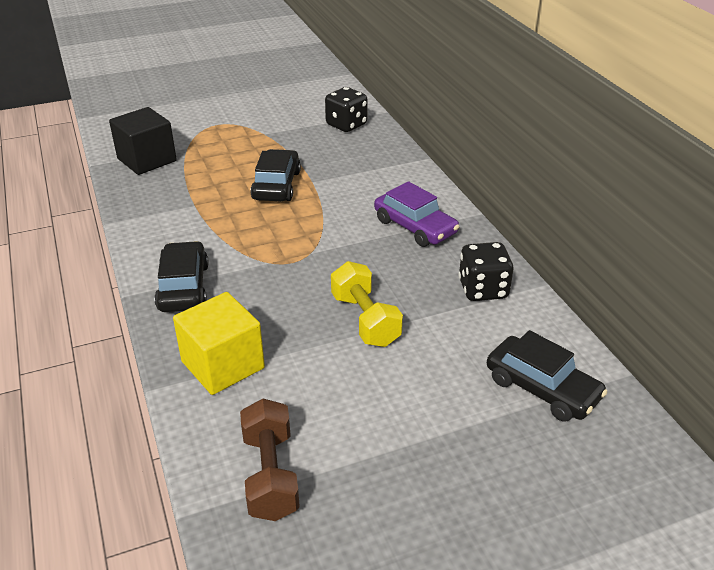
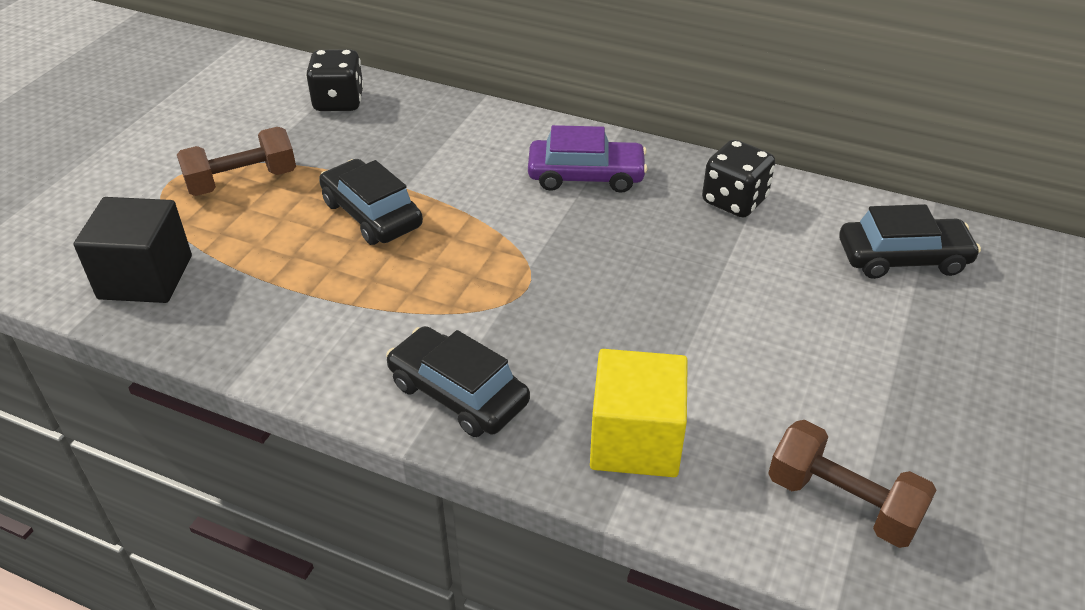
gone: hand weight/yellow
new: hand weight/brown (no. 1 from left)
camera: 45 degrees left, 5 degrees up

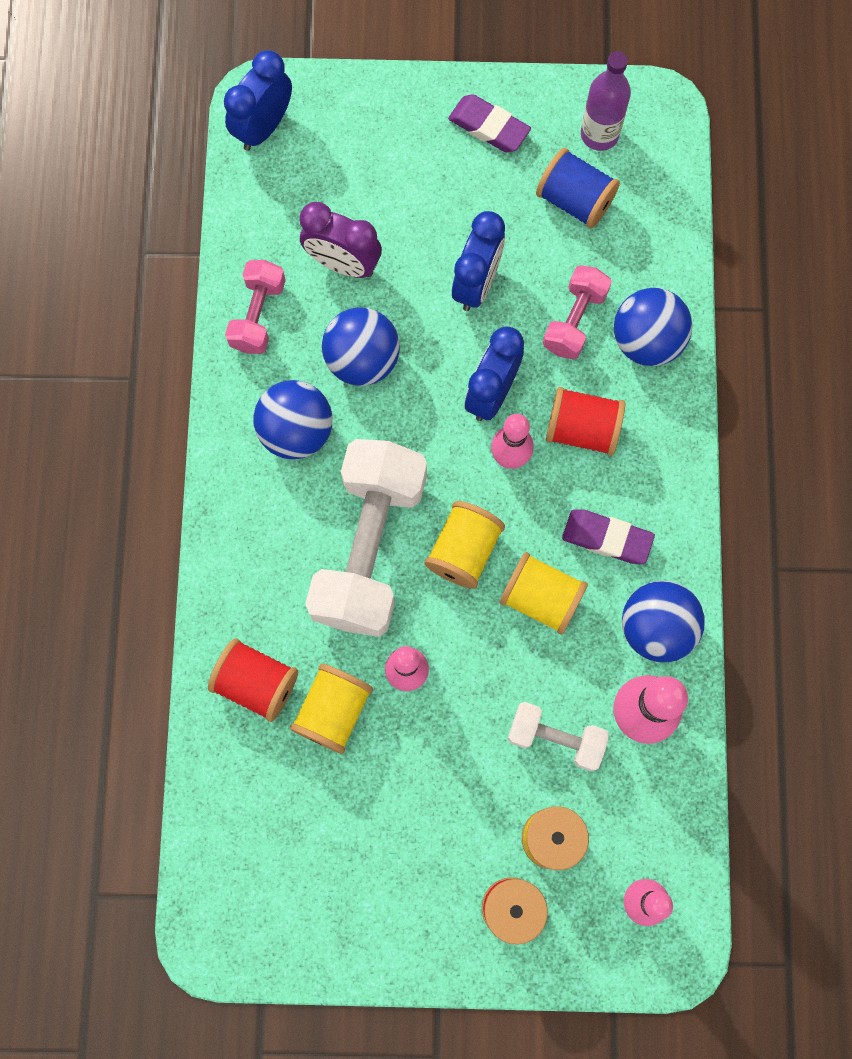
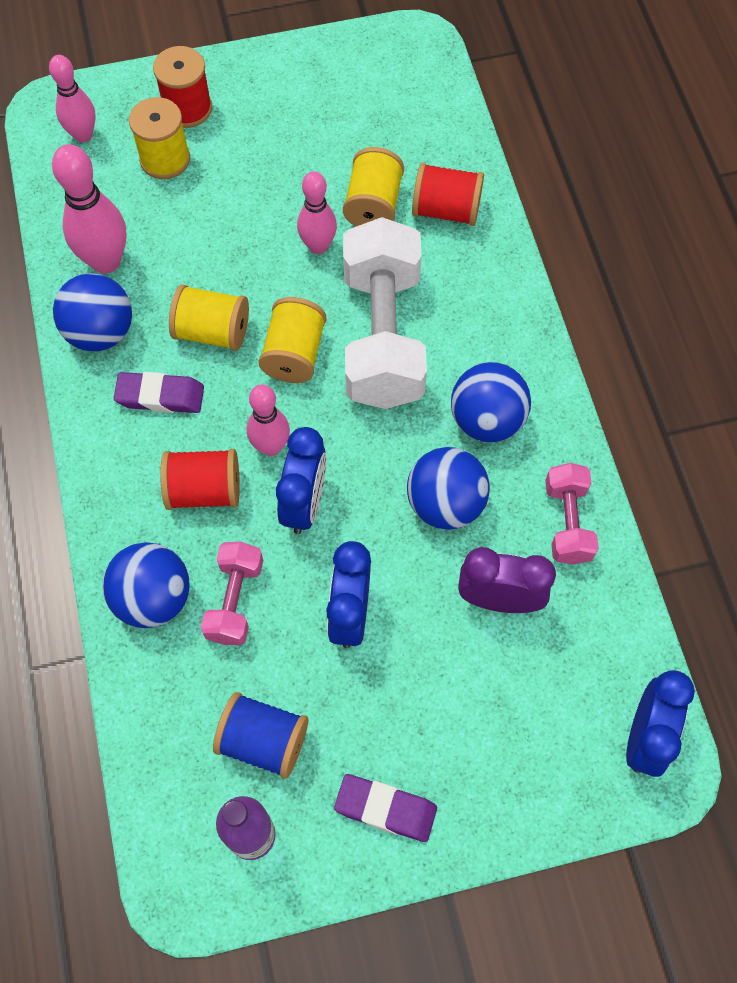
gone: hand weight/snow-white (no. 2 from left)
camera: 165 degrees right, 10 degrees down

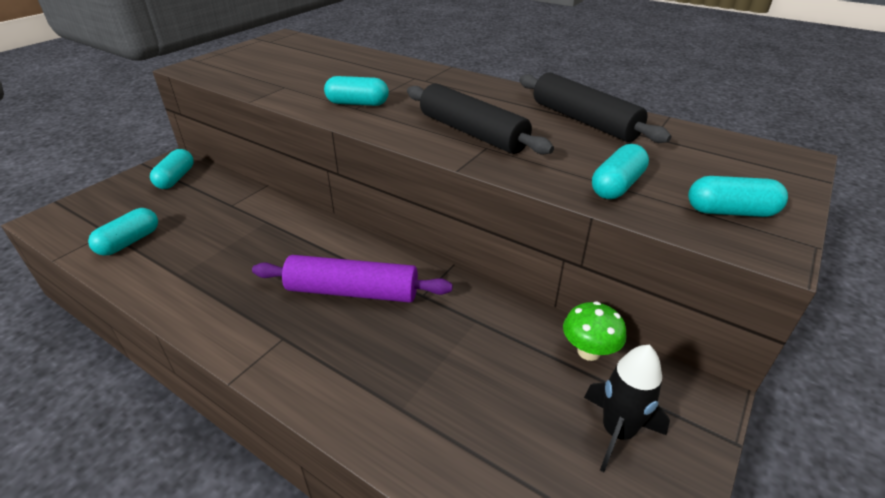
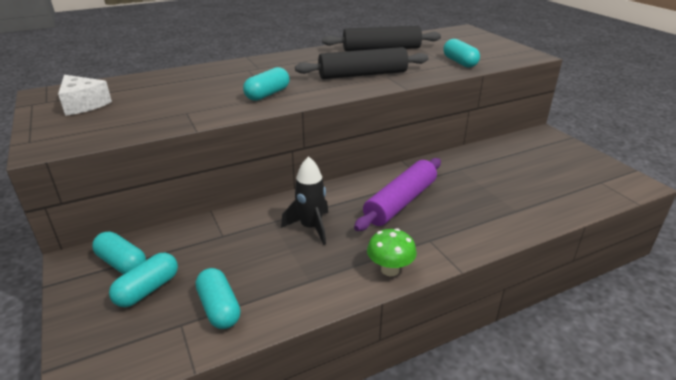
new: piece of cheese/snow-white
shifted: capsule/turquoise (no. 5 from left in the first image) to capsule/turquoise (no. 2 from left); rocket/jet-black; mushroom/leaf-green
camera: 60 degrees left, 5 degrees down

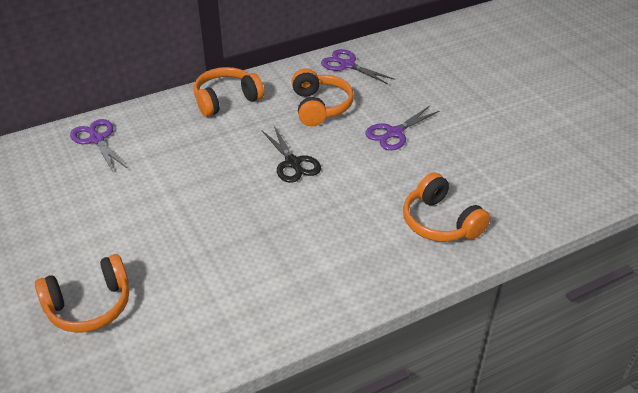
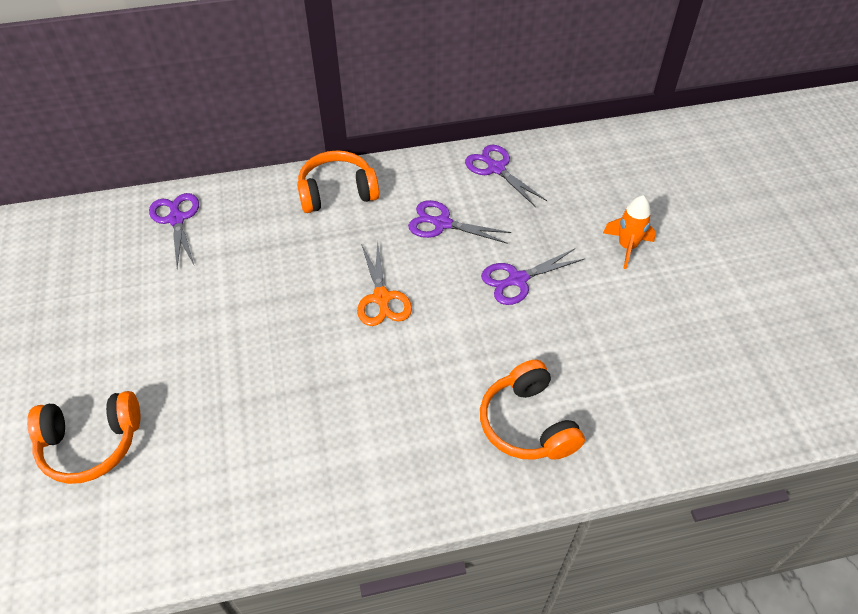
new: rocket/orange
swapped: headset/orange (no. 3 from left) to pair of scissors/violet (no. 2 from left)
repainted: pair of scissors/jet-black to pair of scissors/orange
camera: 15 degrees right, 10 degrees up

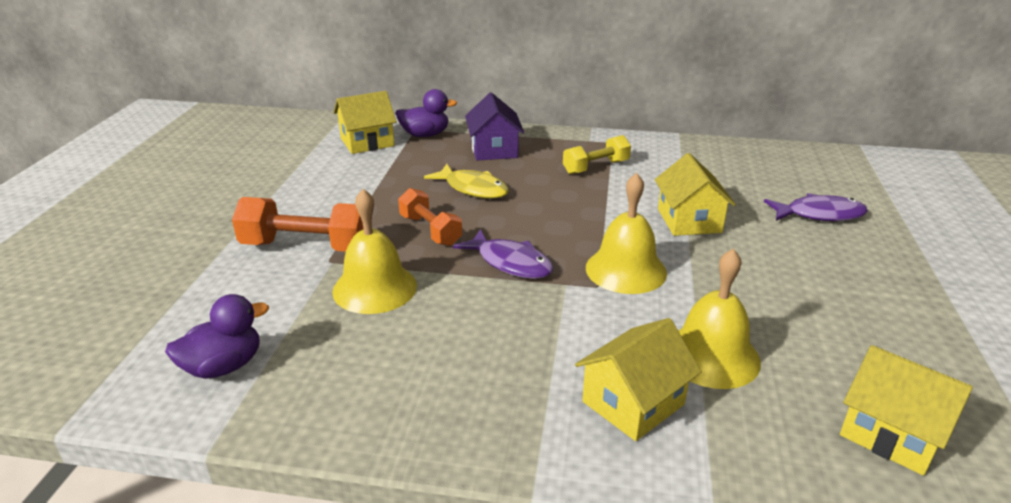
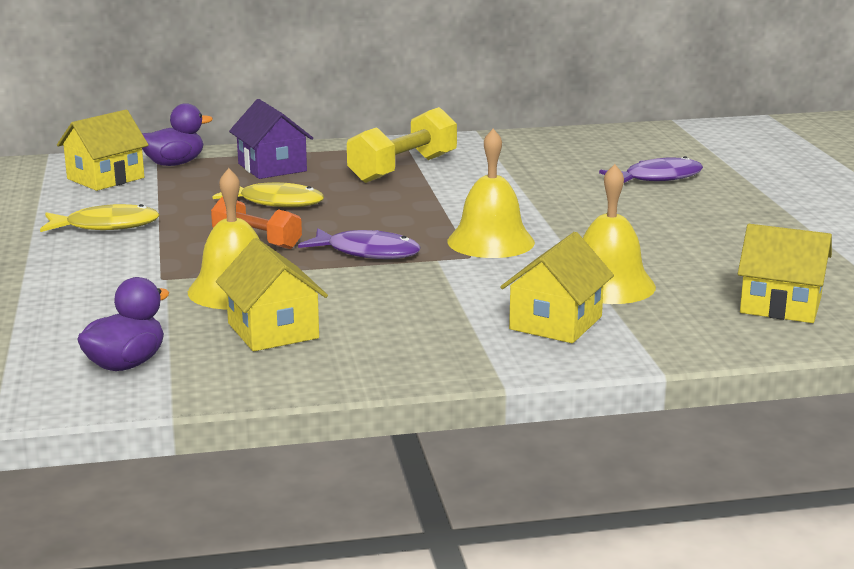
gone: hand weight/orange (no. 1 from left)
new: fish figure/yellow (no. 1 from left)
shifted: toy house/yellow (no. 3 from left in the first image) to toy house/yellow (no. 2 from left)
scaled: hand weight/yellow x1.53
camera: 20 degrees left, 10 degrees down

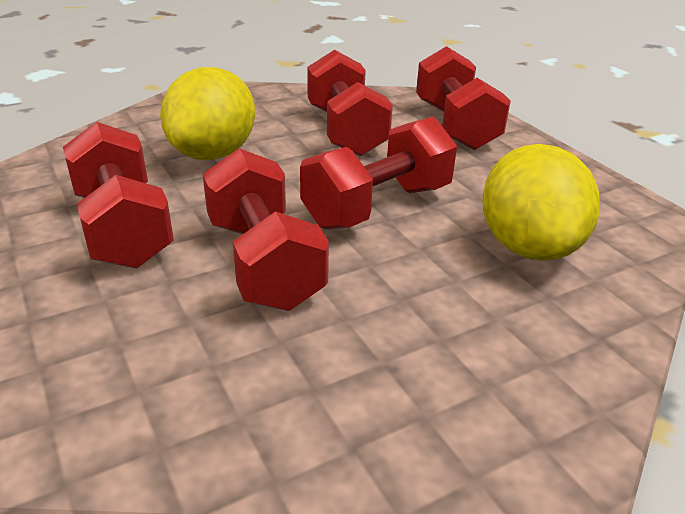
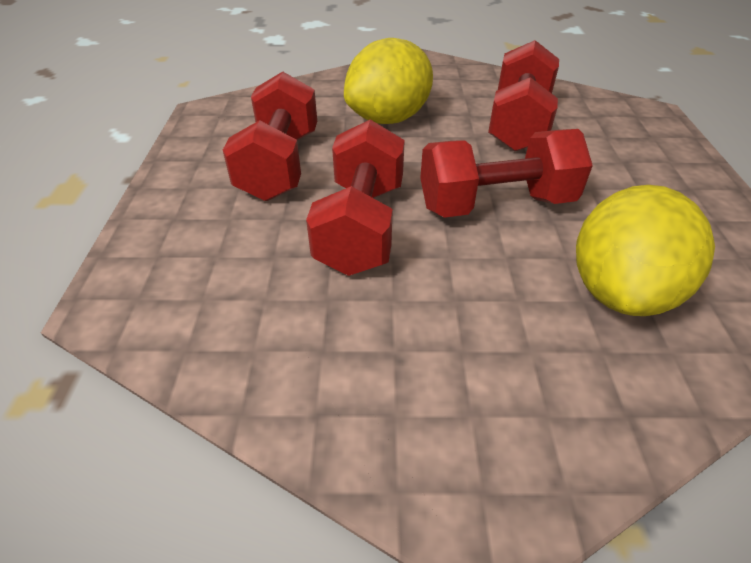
gone: hand weight/red (no. 5 from left)
camera: 30 degrees right, 10 degrees up

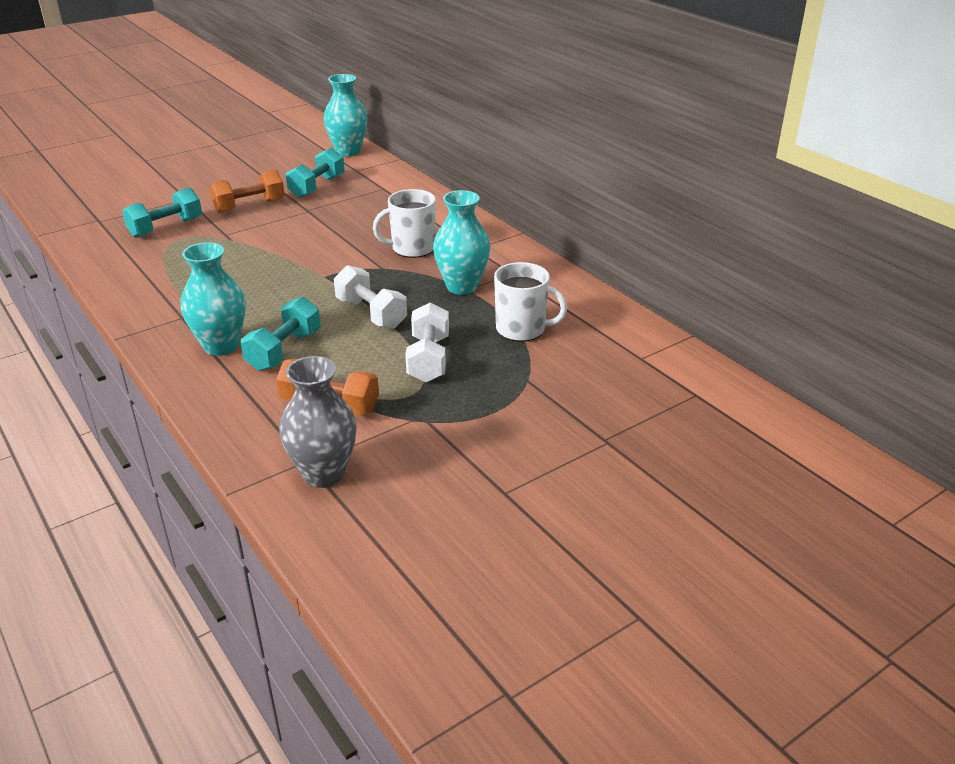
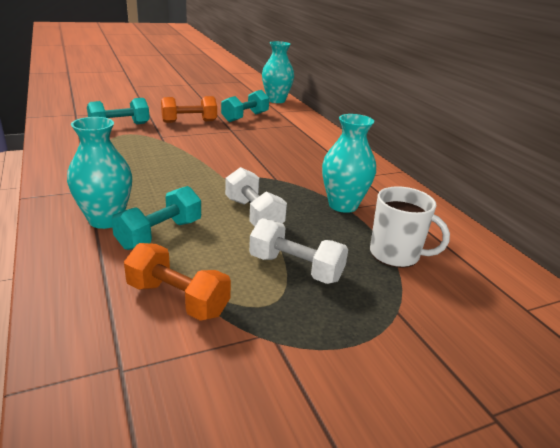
gone: vase/ash-grey; mug/snow-white (no. 1 from left)
rotated: hand weight/snow-white (no. 2 from left) 75 degrees counterclockwise
camera: 10 degrees right, 5 degrees down

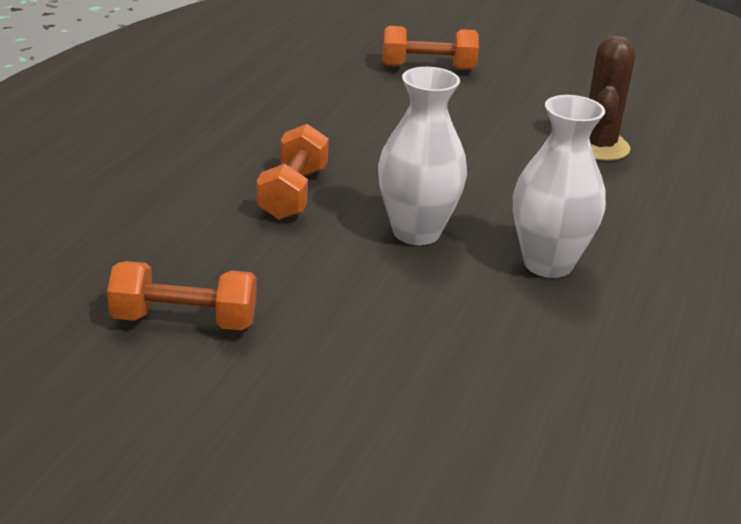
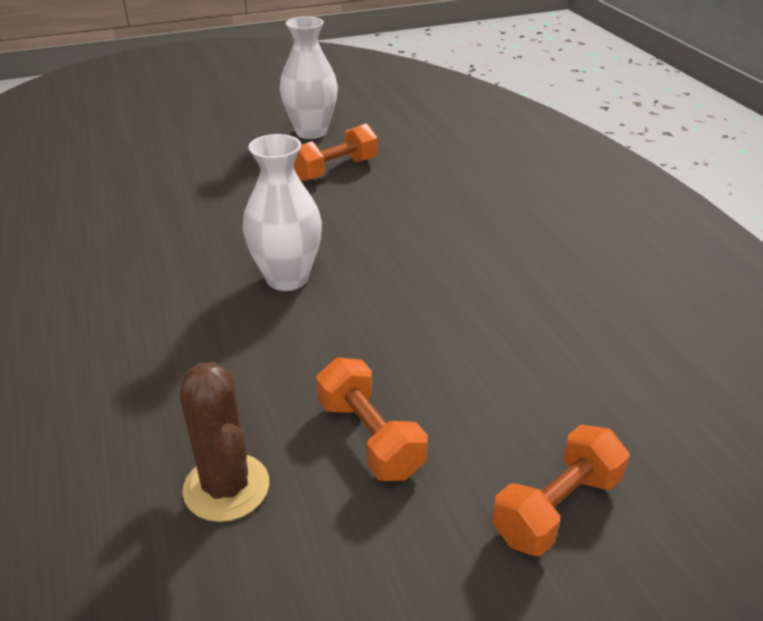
shifted: vase/snow-white (no. 2 from left); hand weight/orange (no. 2 from left)
camera: 140 degrees right, 5 degrees up

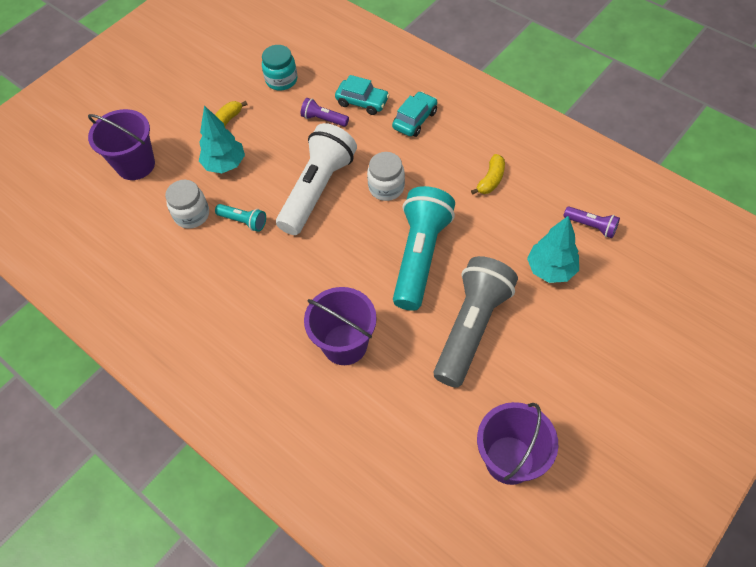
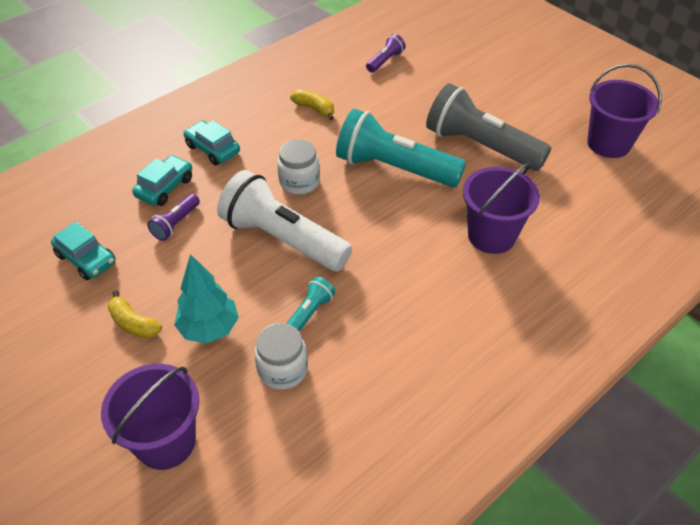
gone: fir tree/turquoise (no. 2 from left)
swapped: jam jar/turquoise to automobile/turquoise (no. 1 from left)
camera: 85 degrees left, 10 degrees down

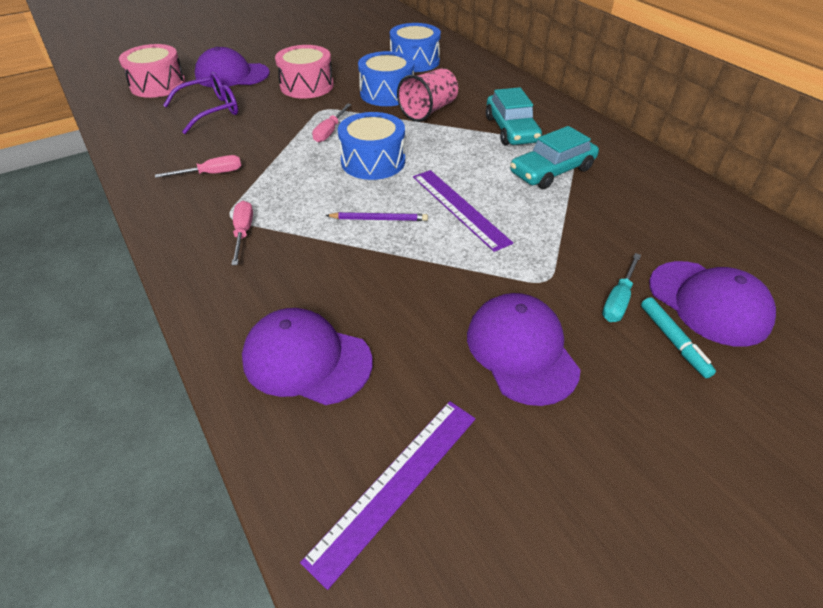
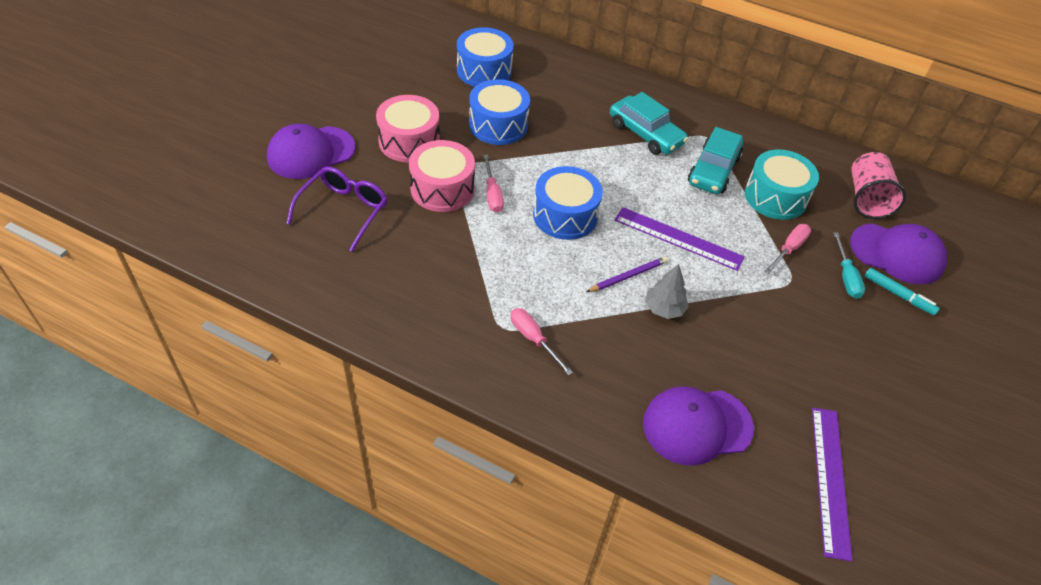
gone: baseball cap/violet (no. 3 from left)
new: fir tree/ash-grey; toy drum/turquoise
shifted: toy drum/pink (no. 1 from left in the first image) to toy drum/pink (no. 2 from left); hand screwdriver/pink (no. 1 from left in the first image) to hand screwdriver/pink (no. 3 from left); beaker/pink
camera: 35 degrees left, 5 degrees up

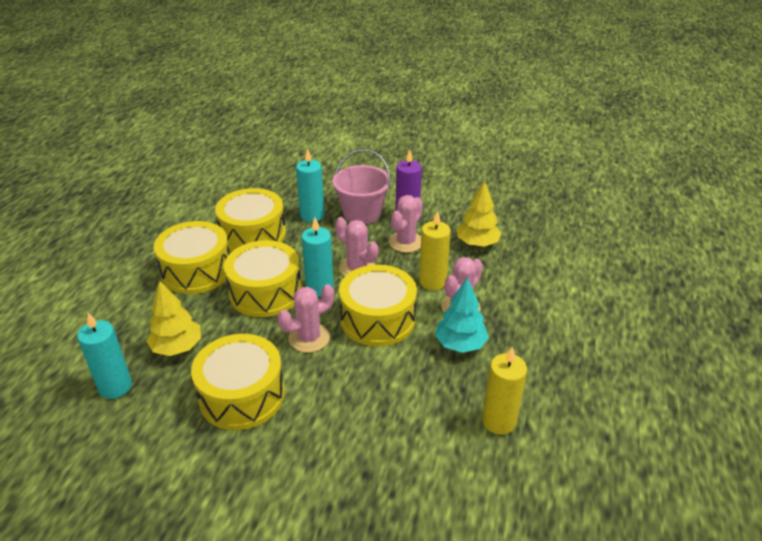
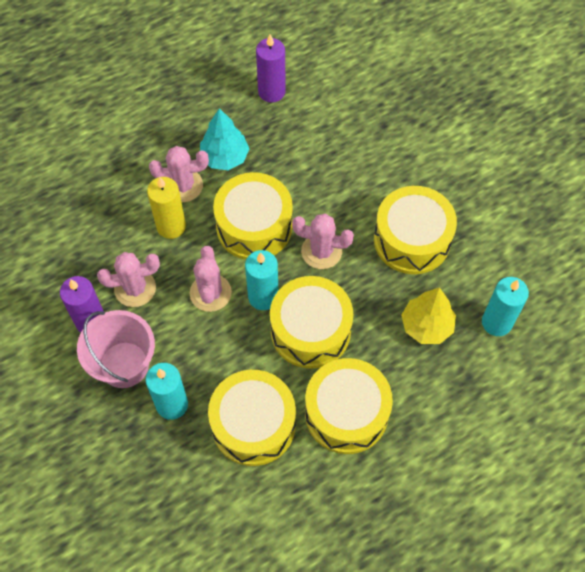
gone: fir tree/yellow (no. 2 from left)
repainted: candle/yellow (no. 2 from left) to candle/violet (no. 2 from left)
camera: 135 degrees left, 25 degrees up

